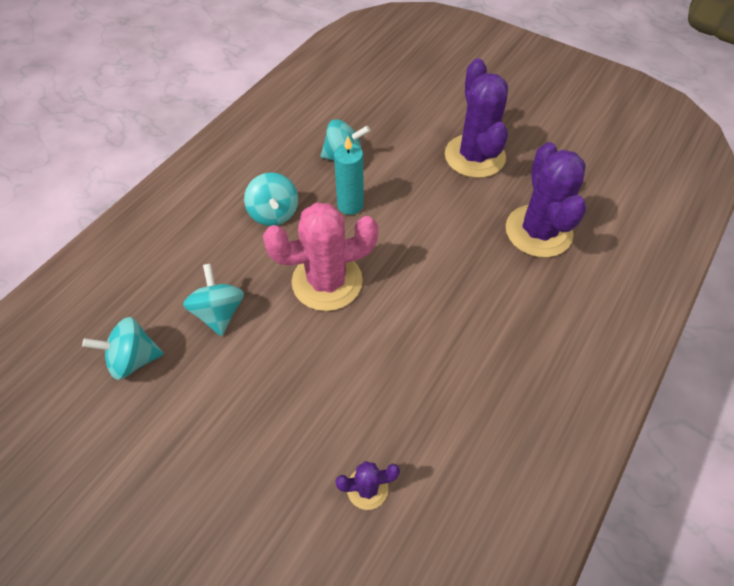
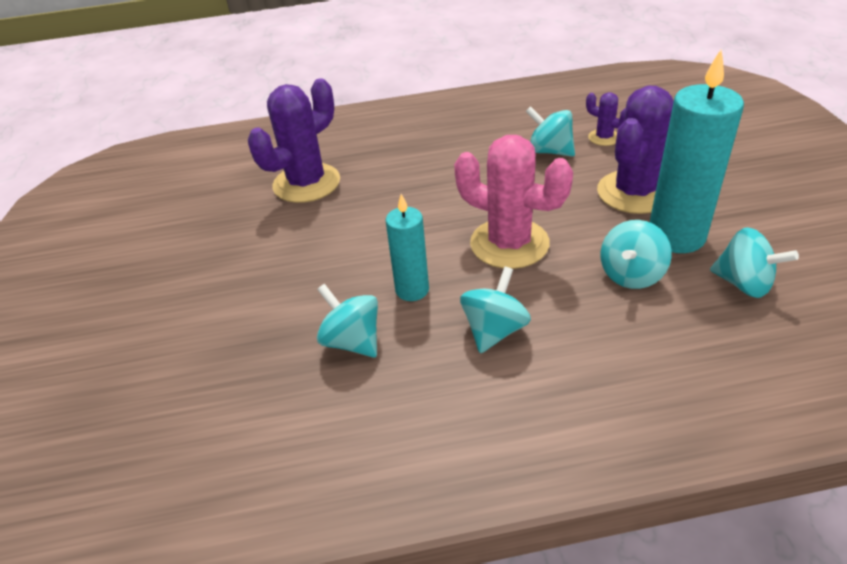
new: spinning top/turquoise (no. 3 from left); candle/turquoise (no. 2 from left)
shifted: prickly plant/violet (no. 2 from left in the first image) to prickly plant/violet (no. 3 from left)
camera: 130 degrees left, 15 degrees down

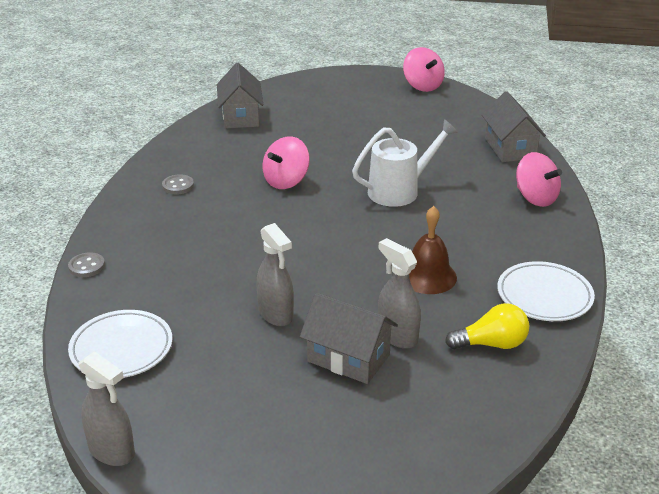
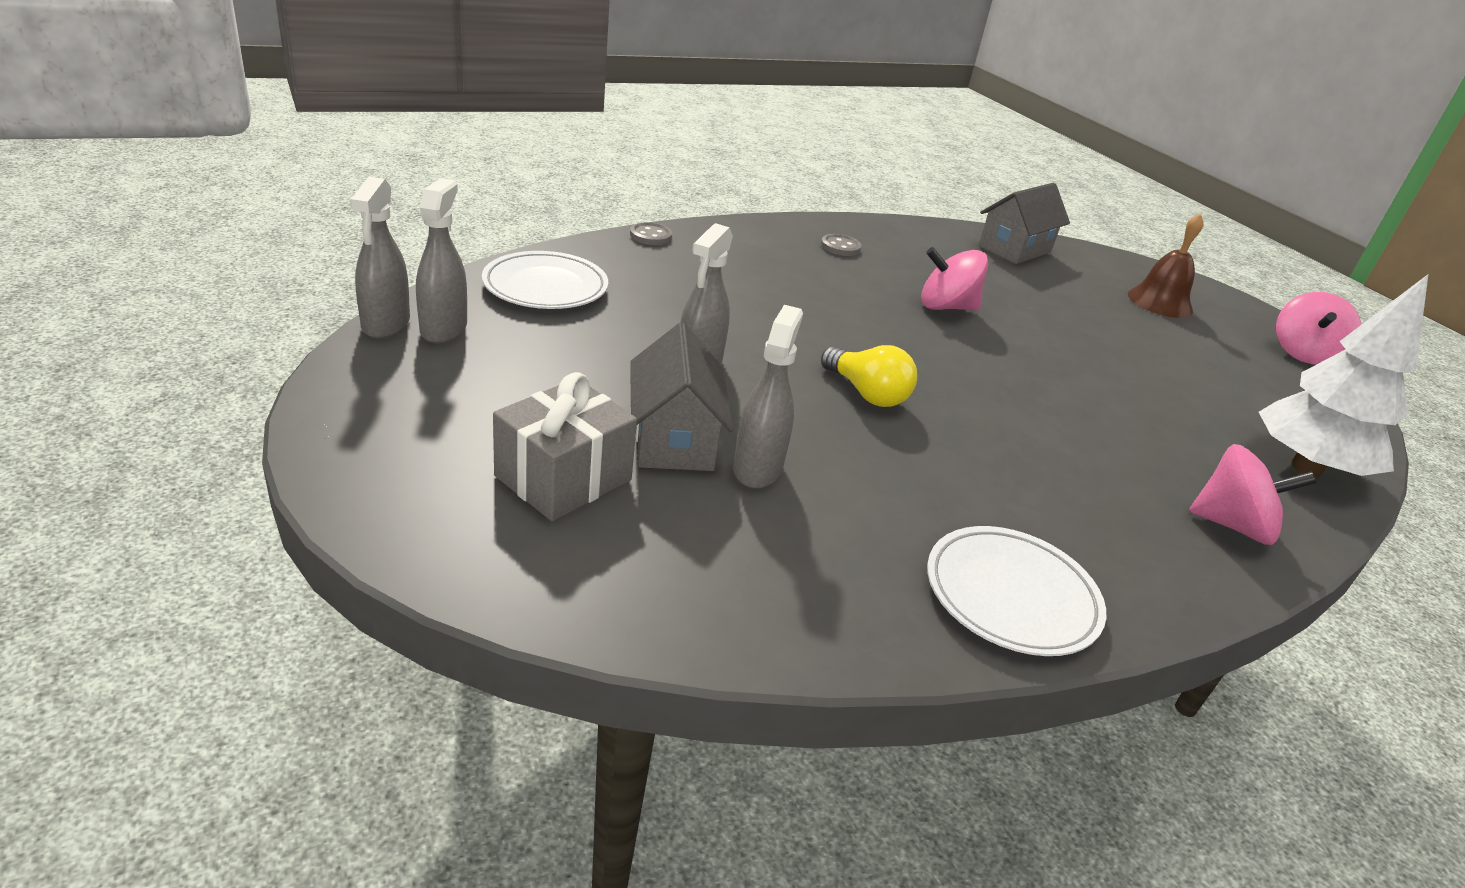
gone: watering can/snow-white
new: spray cleaner/ash-grey (no. 2 from left); present/ash-grey
shifted: light bulb/yellow; bell/brown
swapped: toy house/ash-grey (no. 3 from left) to fir tree/snow-white
rotated: spinning top/pink (no. 3 from left in the first image) 90 degrees counterclockwise
camera: 50 degrees right, 0 degrees up

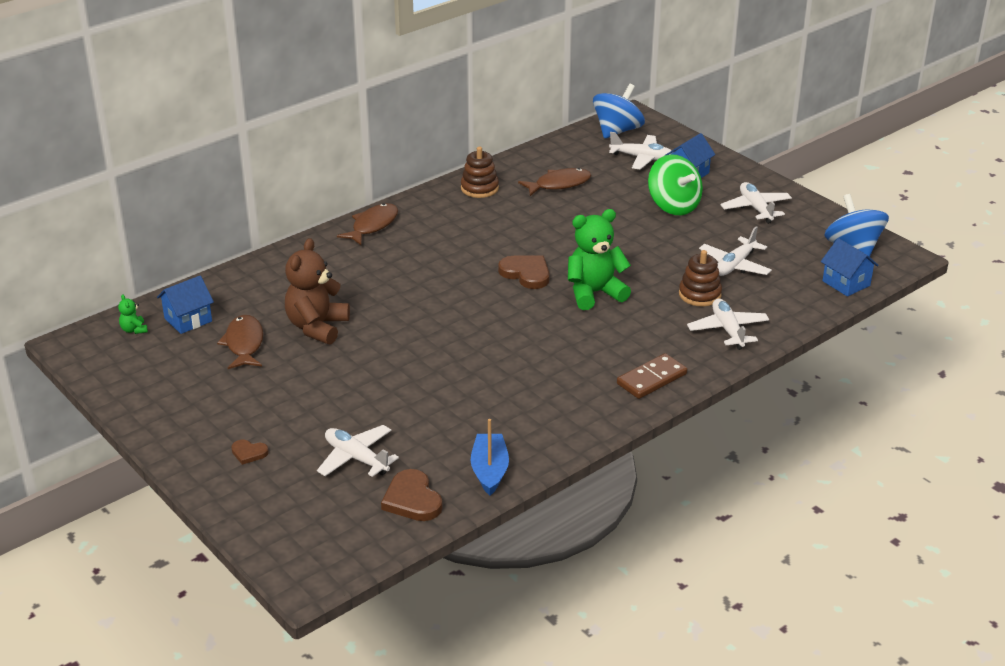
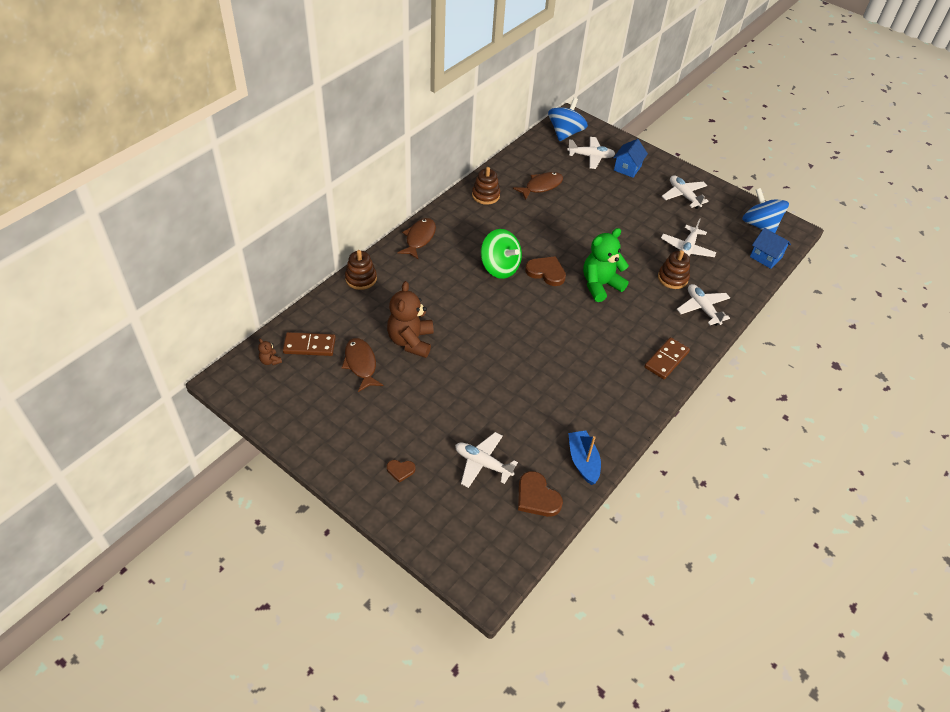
new: stacking rings/brown (no. 1 from left)
shifted: spinning top/leaf-green
swapped: toy house/royal blue (no. 1 from left) to domino tile/brown (no. 1 from left)
repainted: teddy bear/leaf-green (no. 1 from left) to teddy bear/brown (no. 1 from left)
camera: 15 degrees left, 15 degrees up

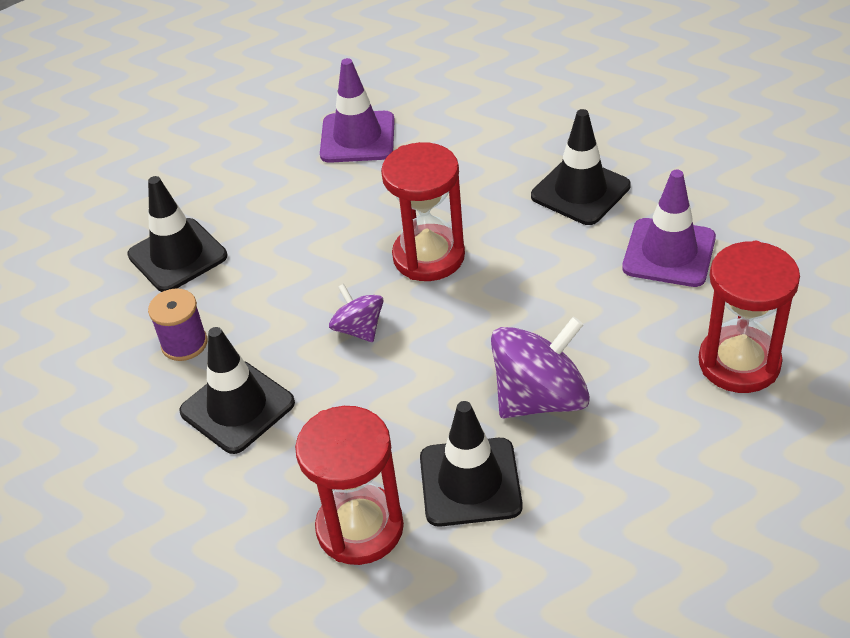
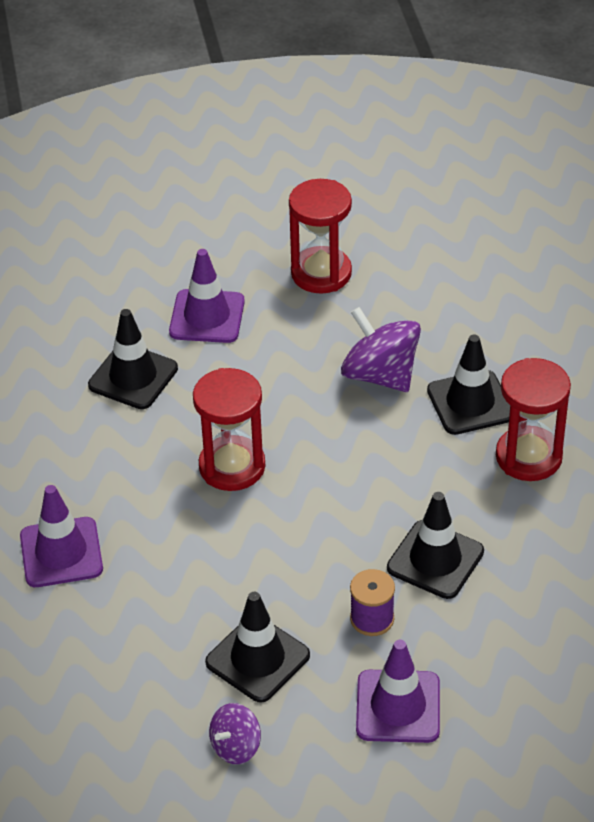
new: safety cone/violet (no. 3 from left)
shifted: spinning top/violet (no. 1 from left)
camera: 105 degrees left, 0 degrees up

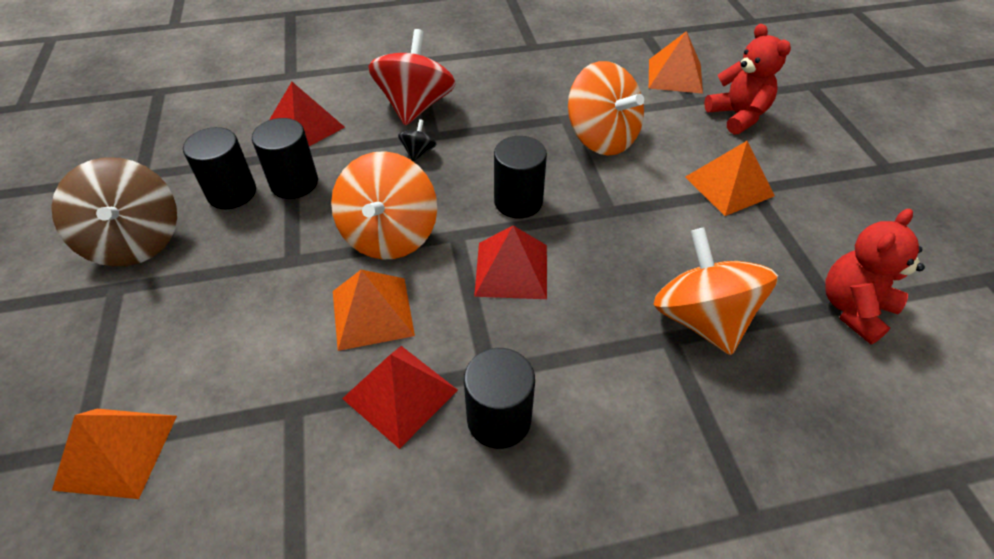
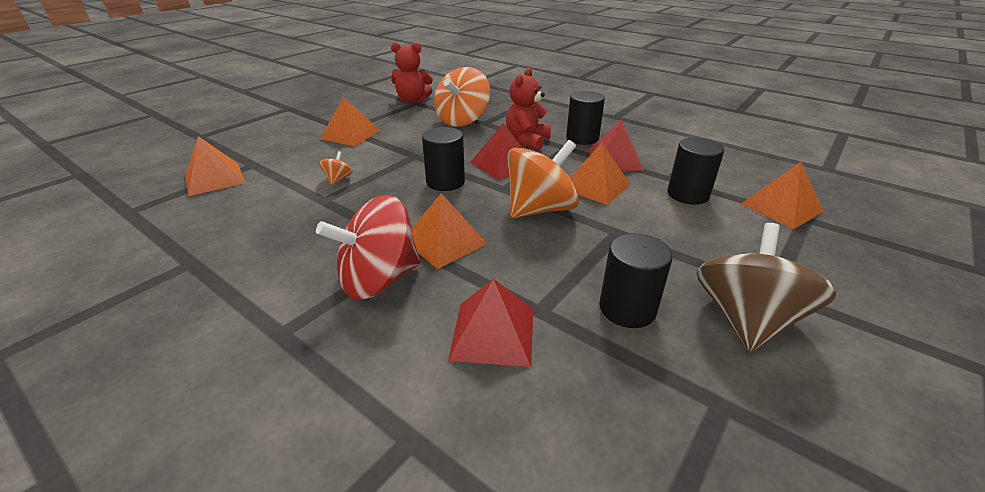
shifted: teddy bear/red (no. 1 from left in the first image) to teddy bear/red (no. 2 from left); cylinder/jet-black (no. 2 from left in the first image) to cylinder/jet-black (no. 4 from left)
swapped: spinning top/jet-black to solid pyramid/orange (no. 3 from left)
scaled: spinning top/orange (no. 2 from left in the first image) x0.42
camera: 130 degrees left, 15 degrees down

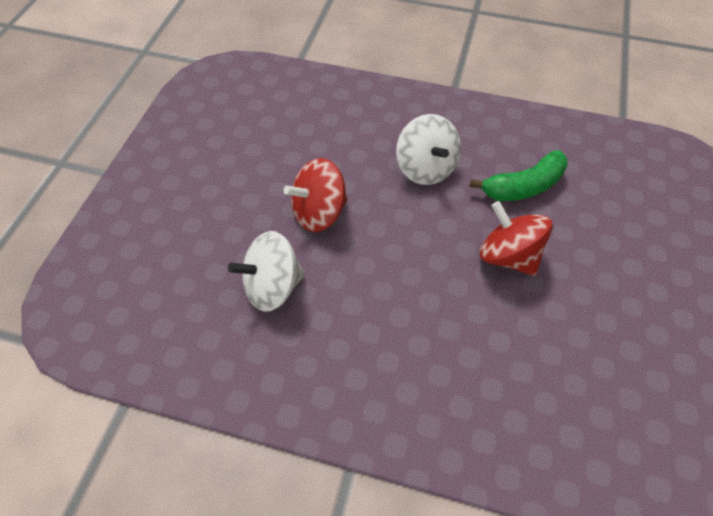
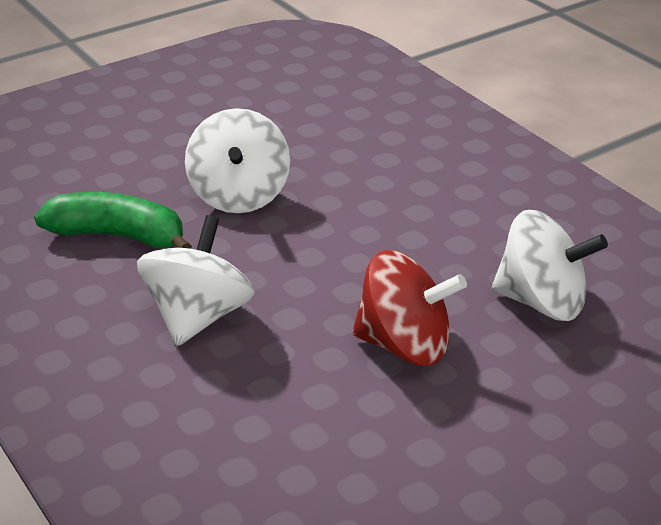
repainted: spinning top/red (no. 2 from left) to spinning top/snow-white (no. 2 from left)
camera: 140 degrees left, 20 degrees down

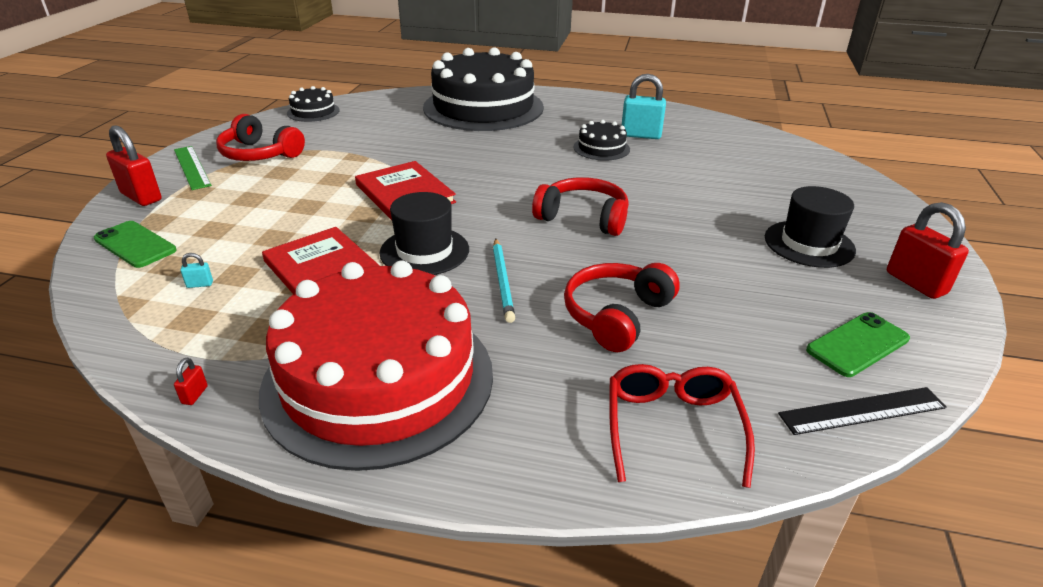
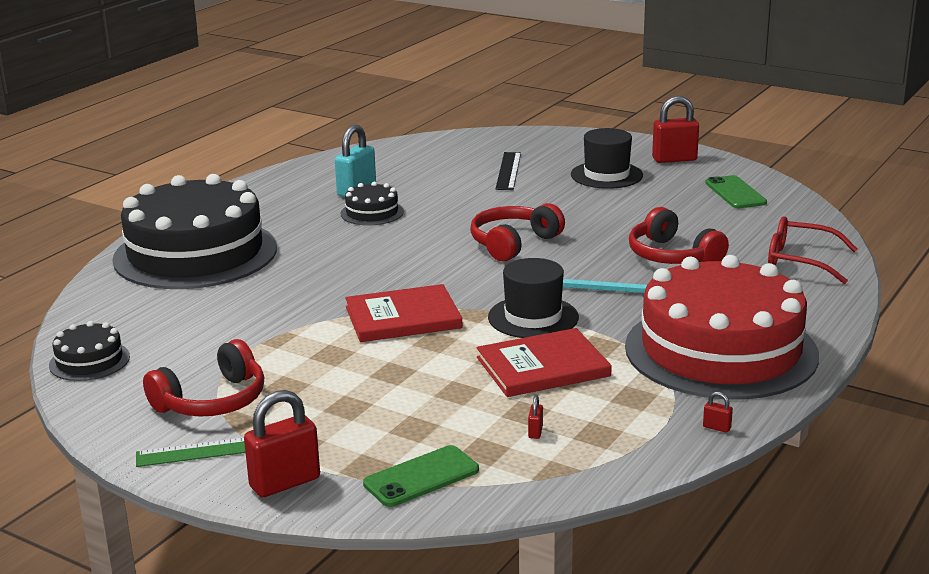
shifted: straightedge/jet-black
repainted: lock/turquoise (no. 1 from left) to lock/red (no. 2 from left)
camera: 70 degrees left, 10 degrees down

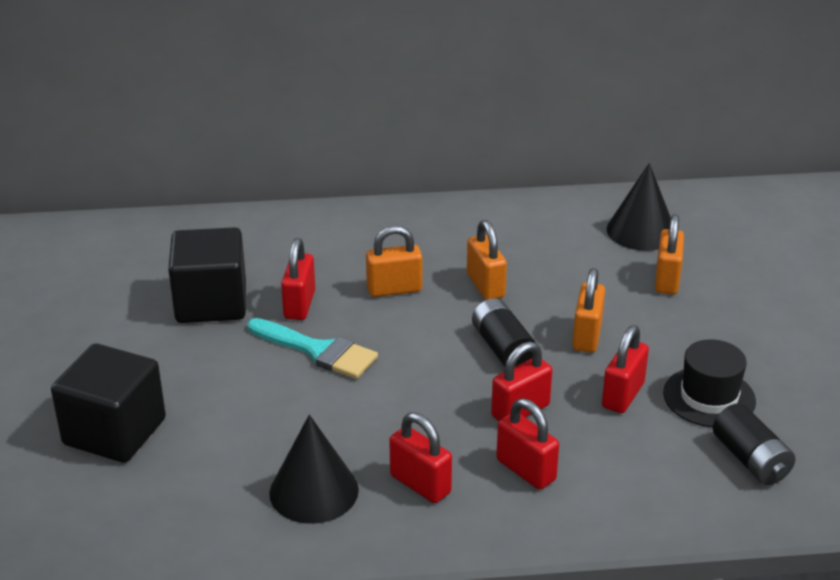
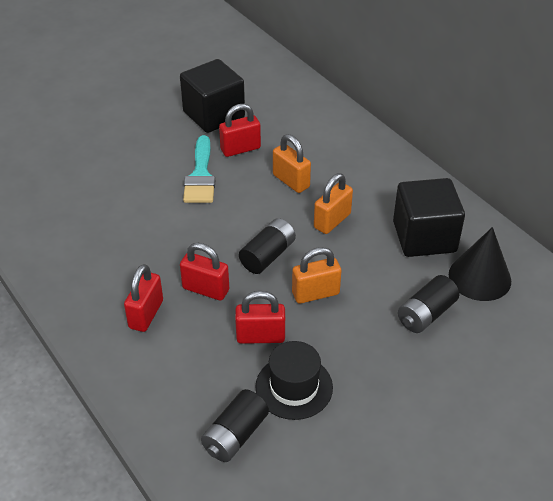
gone: solid cone/jet-black (no. 1 from left); lock/red (no. 2 from left)
shifted: cube/jet-black (no. 1 from left in the first image) to cube/jet-black (no. 2 from left)
swapped: lock/orange (no. 4 from left) to power cell/jet-black (no. 3 from left)
camera: 60 degrees right, 10 degrees up

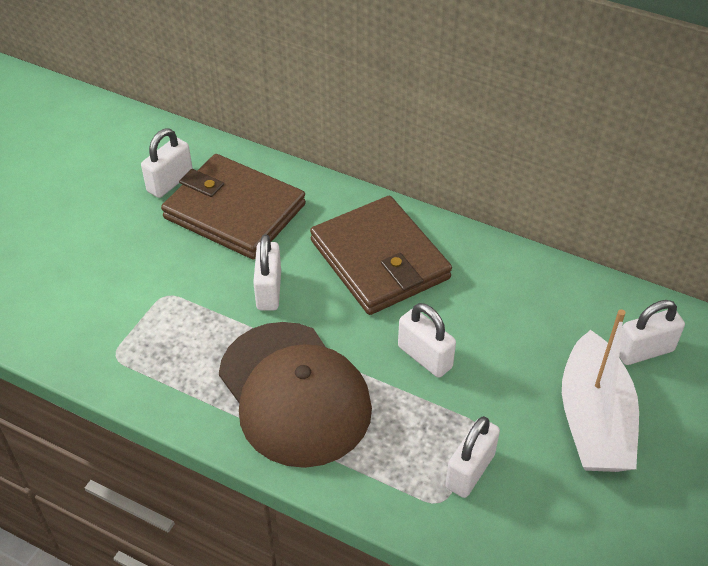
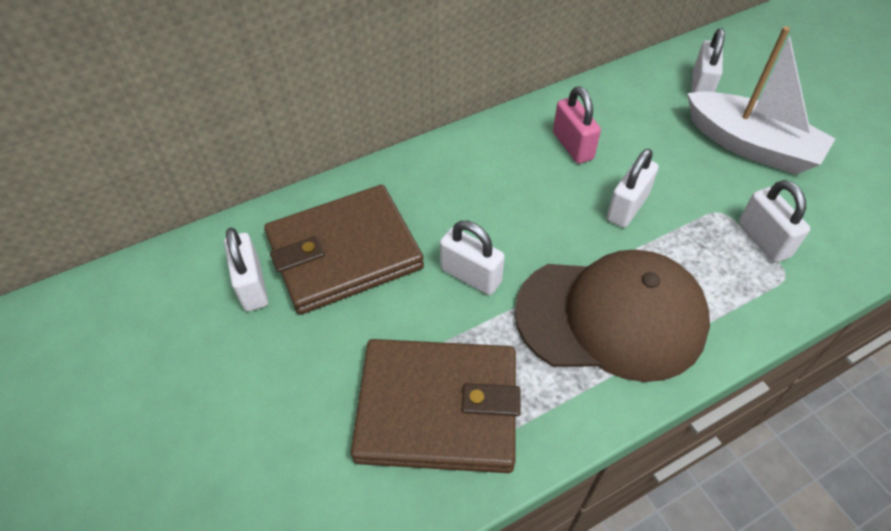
new: lock/pink
shifted: card wallet/brown (no. 2 from left)
rotated: lock/snow-white (no. 3 from left) 45 degrees counterclockwise
camera: 55 degrees left, 5 degrees up

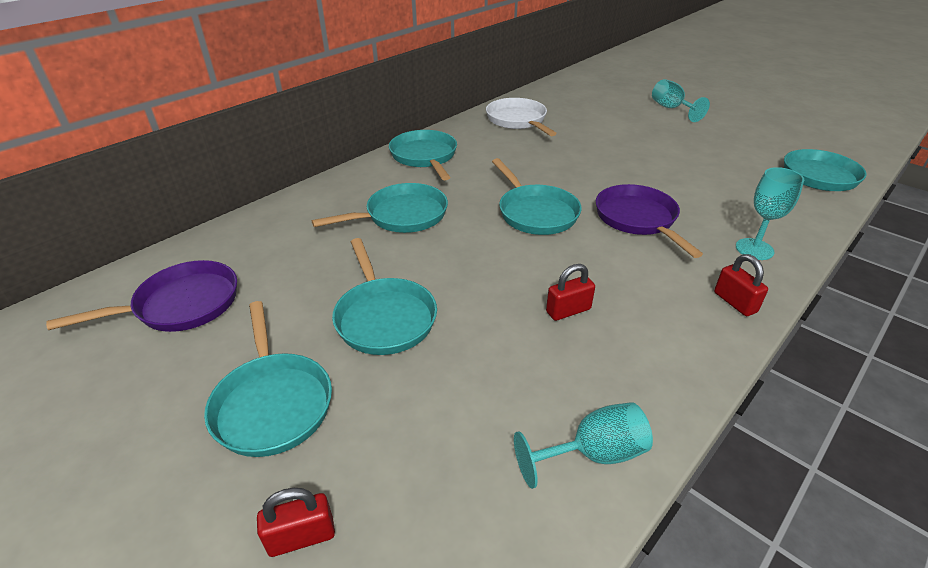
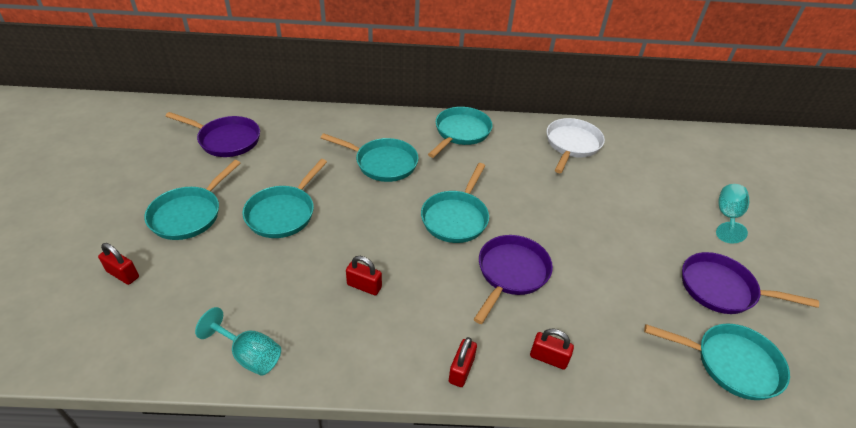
new: frying pan/violet (no. 3 from left)
swapped: wine glass/turquoise (no. 3 from left) to lock/red (no. 4 from left)
camera: 45 degrees right, 5 degrees up

